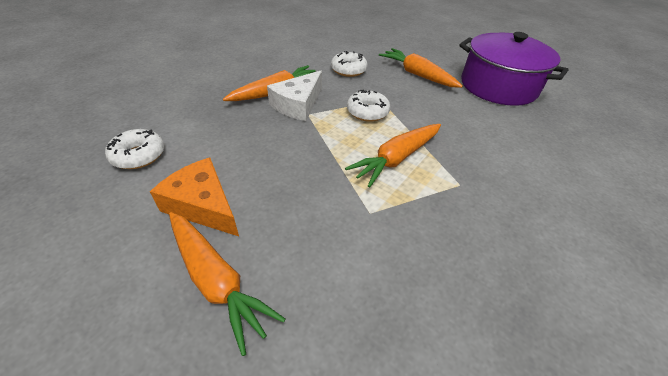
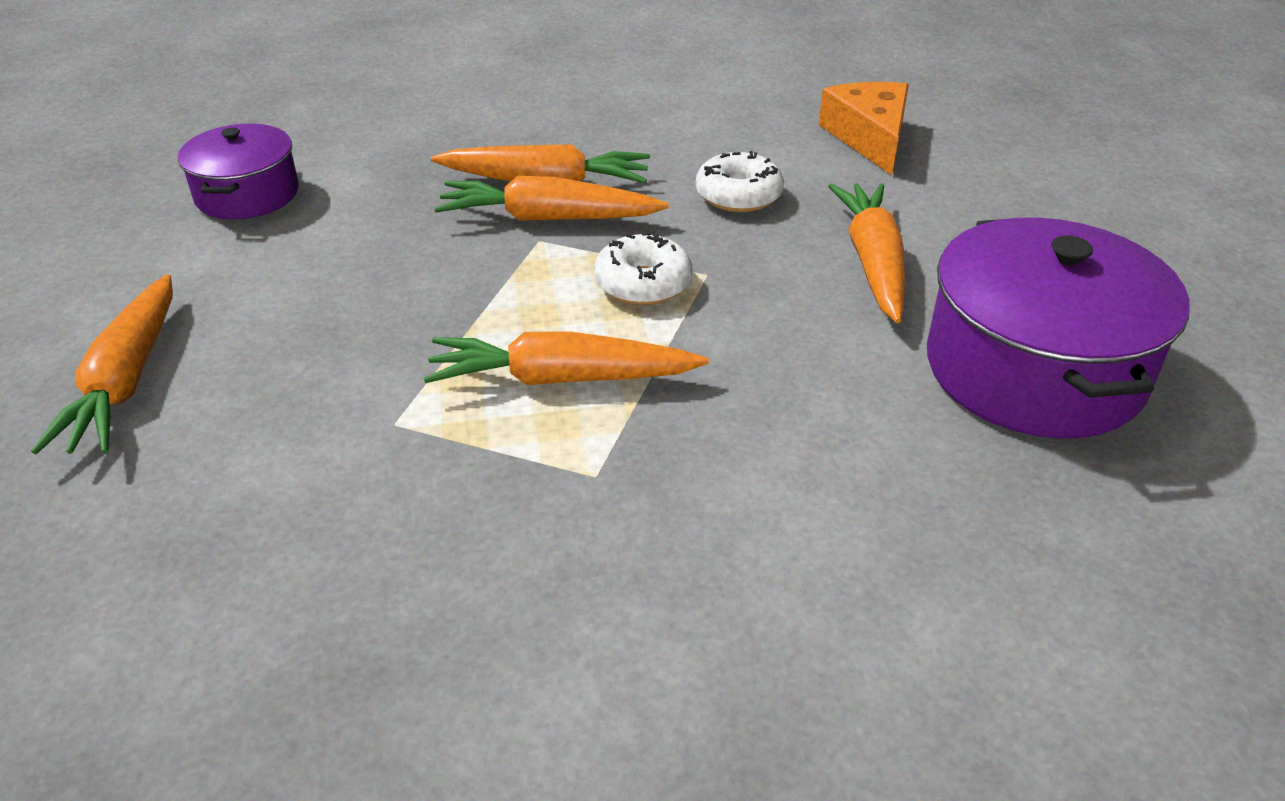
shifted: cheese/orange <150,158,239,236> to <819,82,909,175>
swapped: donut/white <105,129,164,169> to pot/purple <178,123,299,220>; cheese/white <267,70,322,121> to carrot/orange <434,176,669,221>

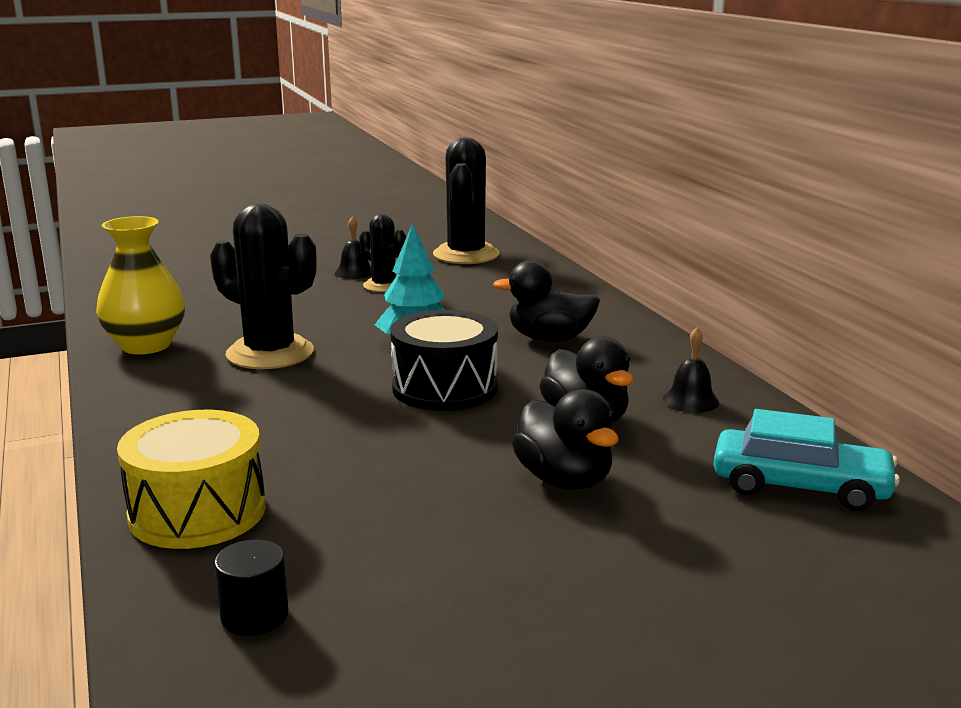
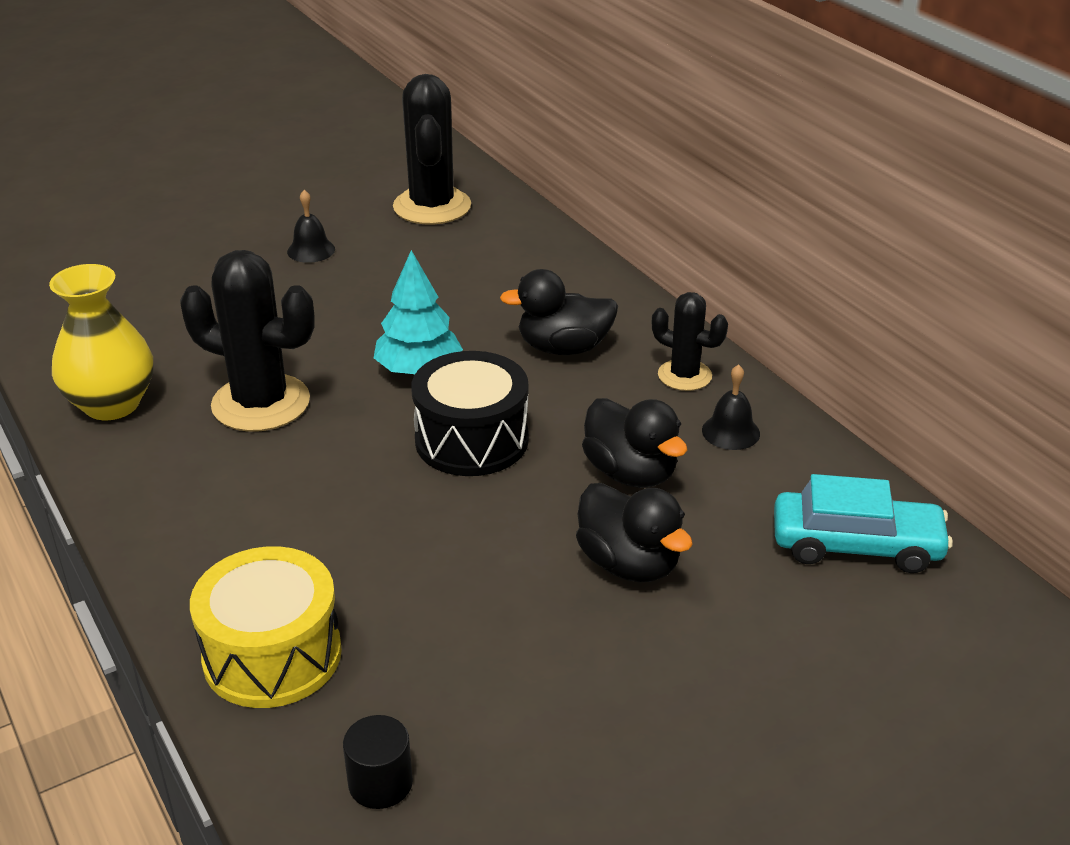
shifted: cactus/black <359,214,406,292> to <652,292,728,391>

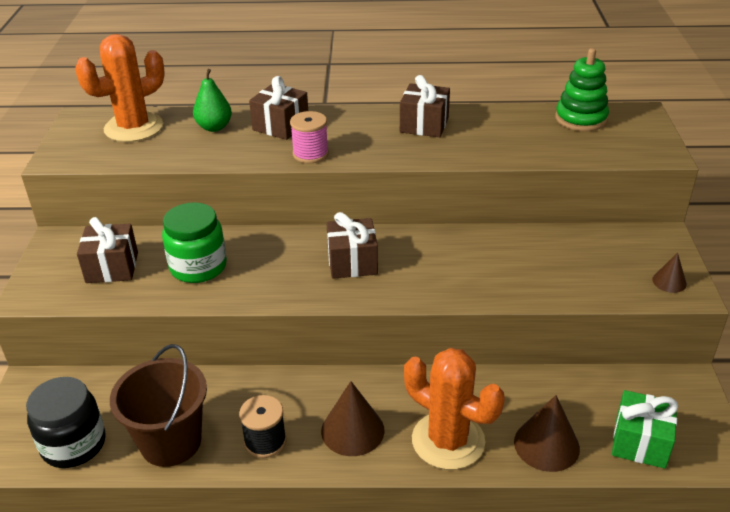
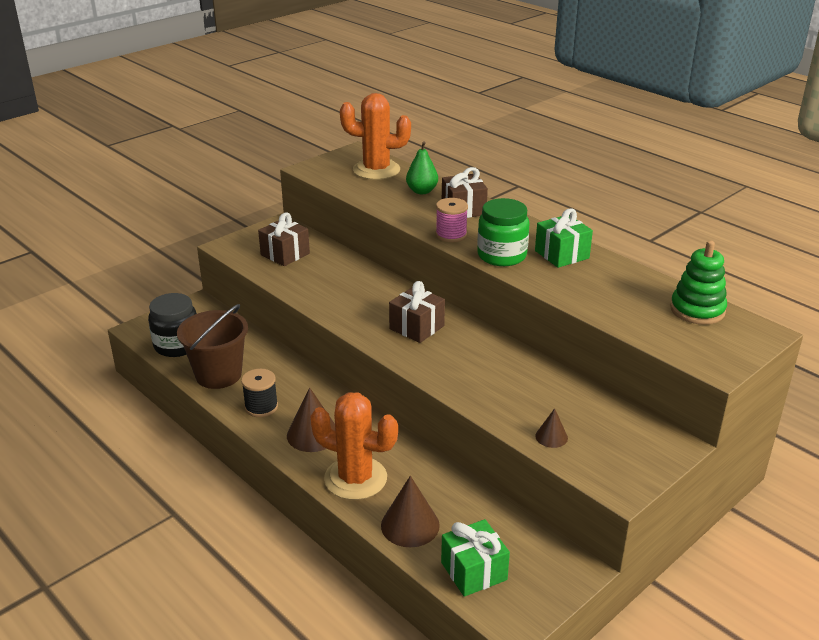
shifted: jar/green <162,202,227,283> to <477,198,529,266>; cone/brown <652,252,687,293> to <535,408,568,448>
repainted: gift/brown <400,75,450,137> to gift/green <535,208,593,268>
rotated: cactus/orange <404,348,505,470> = <310,392,398,500> 60 degrees counterclockwise

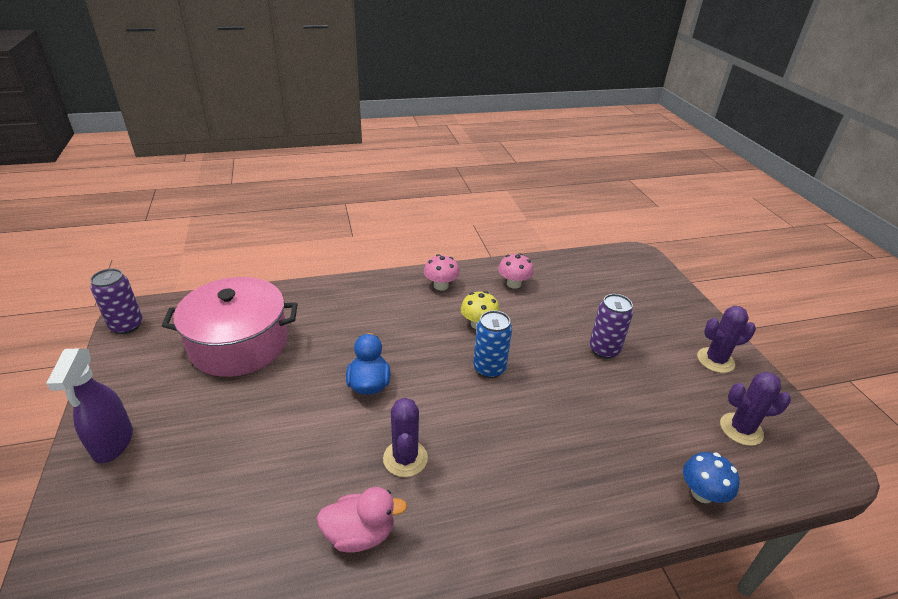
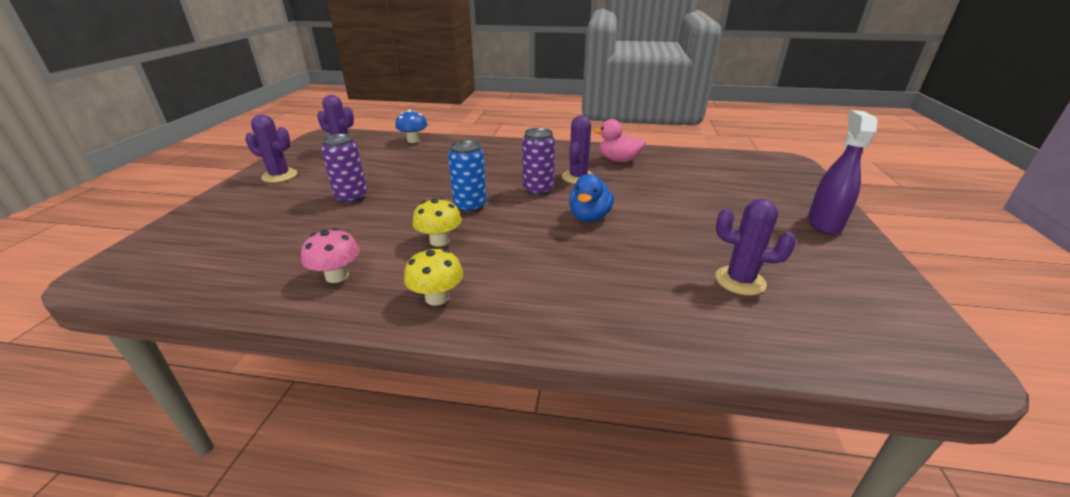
shifted: can/purple <90,269,143,334> to <522,128,555,196>
swapped: pot/pink <162,277,297,377> to cactus/purple <715,199,796,295>
repainted: mushroom/pink <424,254,460,291> to mushroom/yellow <404,248,463,306>

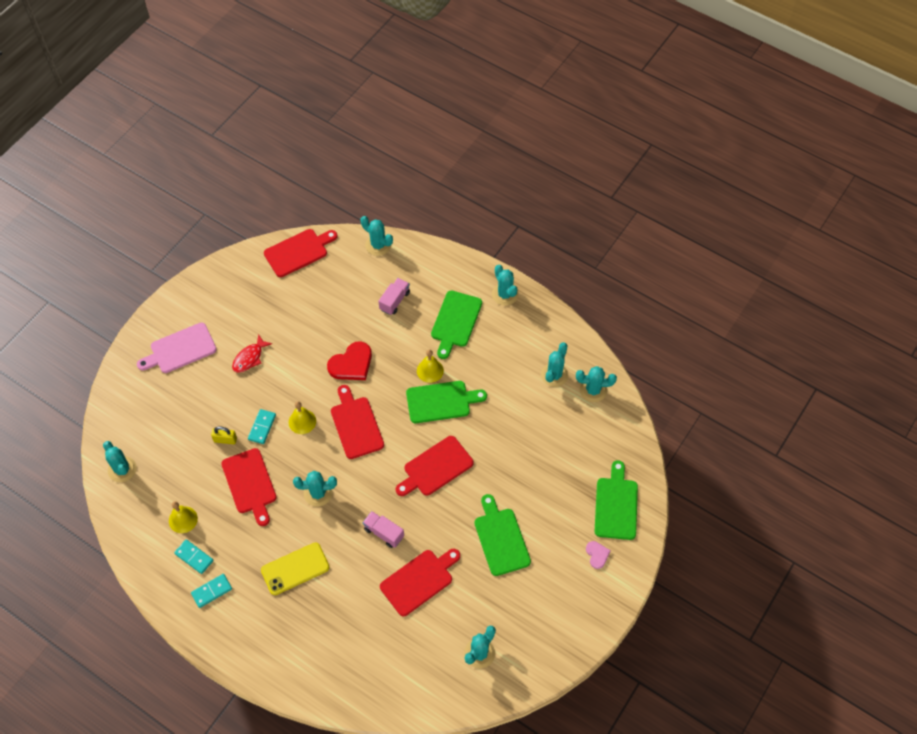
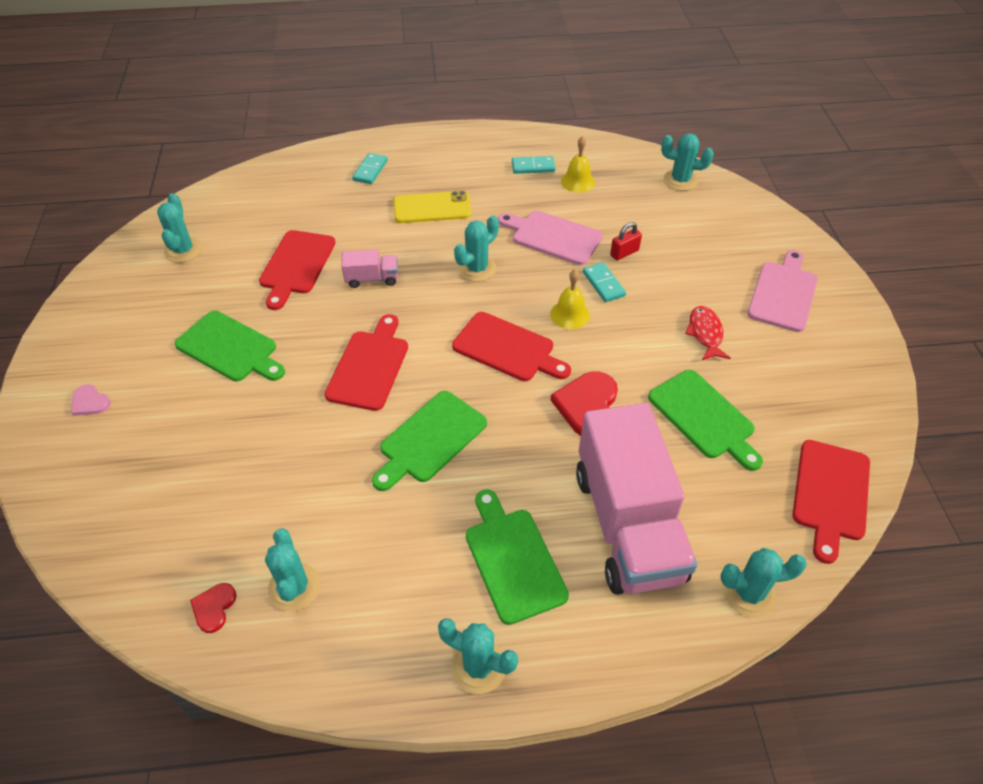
gone: bell/yellow <417,350,444,383>
shifted: domino/turquoise <191,574,232,608> to <352,153,388,184>; cutting board/green <595,460,638,540> to <648,370,763,471>
swapped: cactus/turquoise <576,366,617,402> to heart/red <190,583,237,633>
repainted: cutting board/red <221,448,277,526> to cutting board/pink <498,211,603,265>; padlock/yellow <211,427,237,444> to padlock/red <610,222,642,261>
rotated: phone/yellow <261,543,329,595> = <394,191,471,223> 60 degrees clockwise
scaled: truck/pink <378,278,410,315> = <576,403,697,595> x2.44

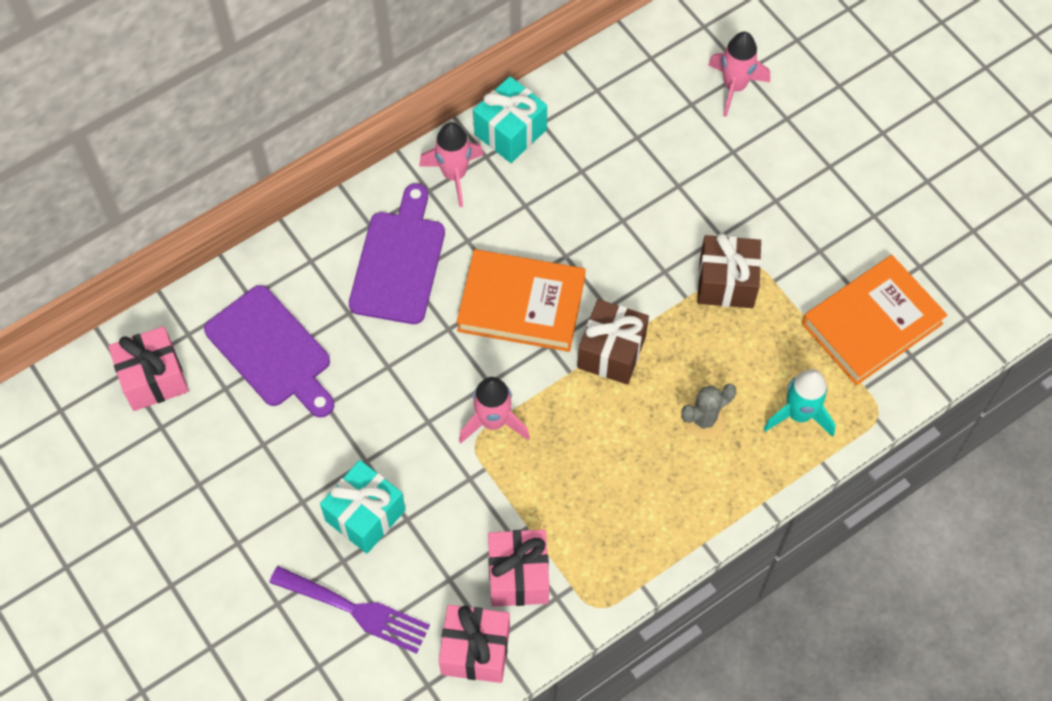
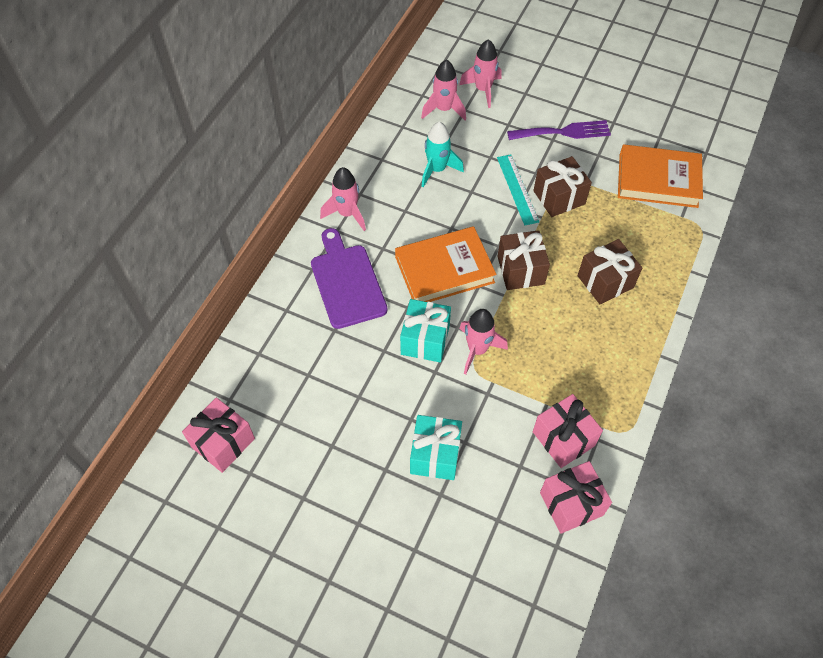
gone: cutting board/purple <204,285,334,418>
new: rocket/pink <421,59,466,120>; ruler/turquoise <497,154,539,226>
shifted: gift/turquoise <473,76,547,163> to <400,299,451,362>; rocket/turquoise <764,369,836,437> to <422,122,464,187>; fork/purple <269,566,430,654> to <507,120,611,140>
swapped: cactus/grey <681,384,736,439> to gift/brown <578,239,642,304>
rotated: book/orange <802,255,948,385> = <618,144,703,208> 75 degrees clockwise

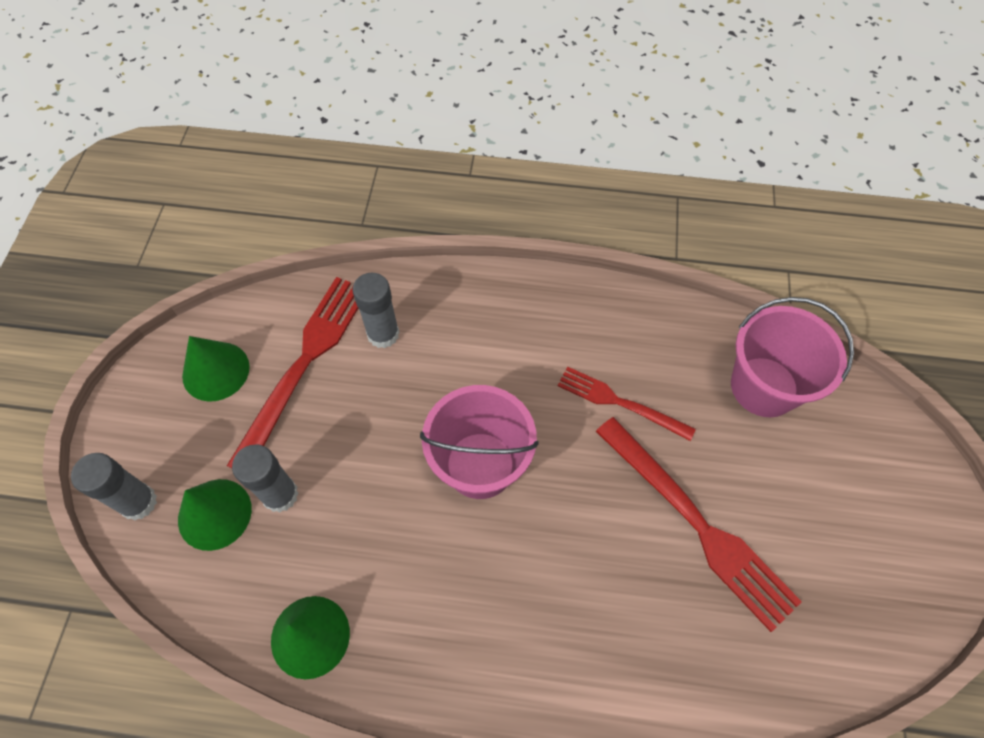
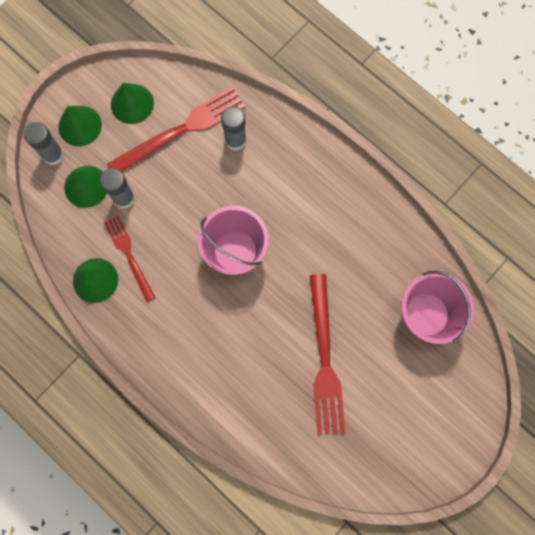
new: cone/green <58,106,102,146>
shifted: fork/red <557,366,696,441> to <104,216,156,302>

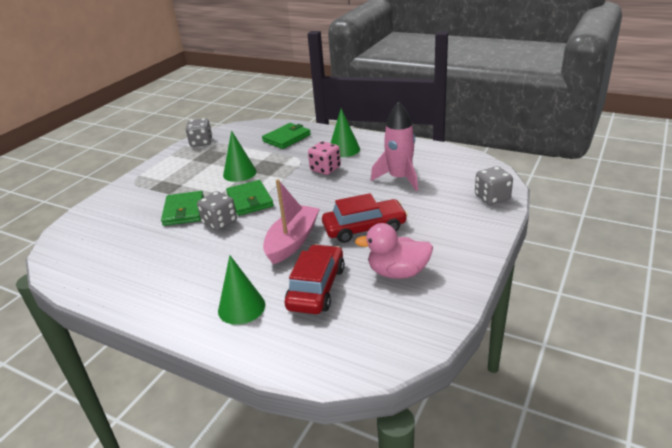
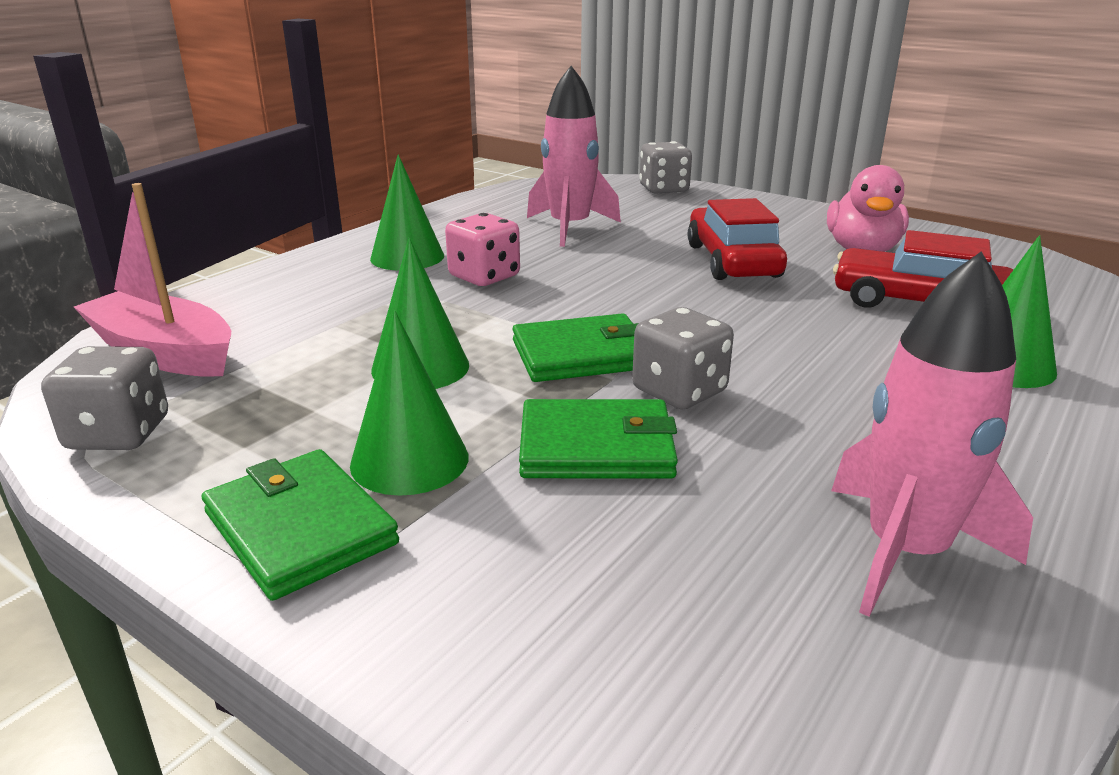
new: cone/green <350,310,468,496>; rocket/pink <831,252,1033,617>
shifted: boat/pink <263,179,320,264> to <74,183,231,377>; wallet/green <262,123,311,149> to <202,449,399,601>

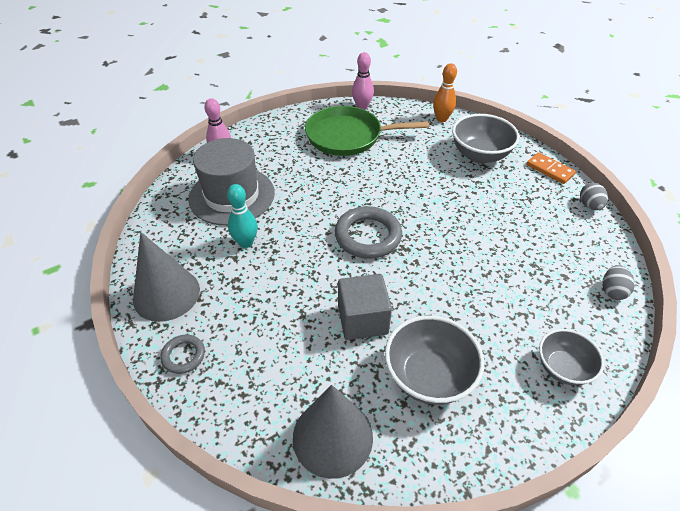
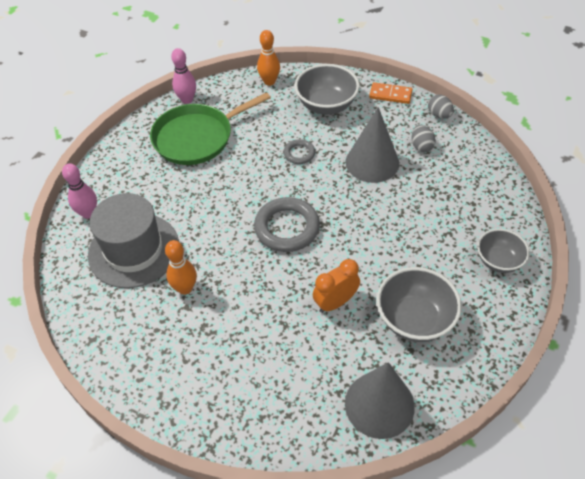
shifted: ring/grey <160,335,205,374> to <283,139,315,164>; cone/grey <133,232,200,322> to <346,107,399,183>; egg/grey <602,265,635,300> to <411,125,436,152>
swapped: cube/grey <338,274,392,340> to clock/orange <313,259,360,313>
repainted: bowling pin/turquoise <227,184,258,248> to bowling pin/orange <165,240,197,295>

